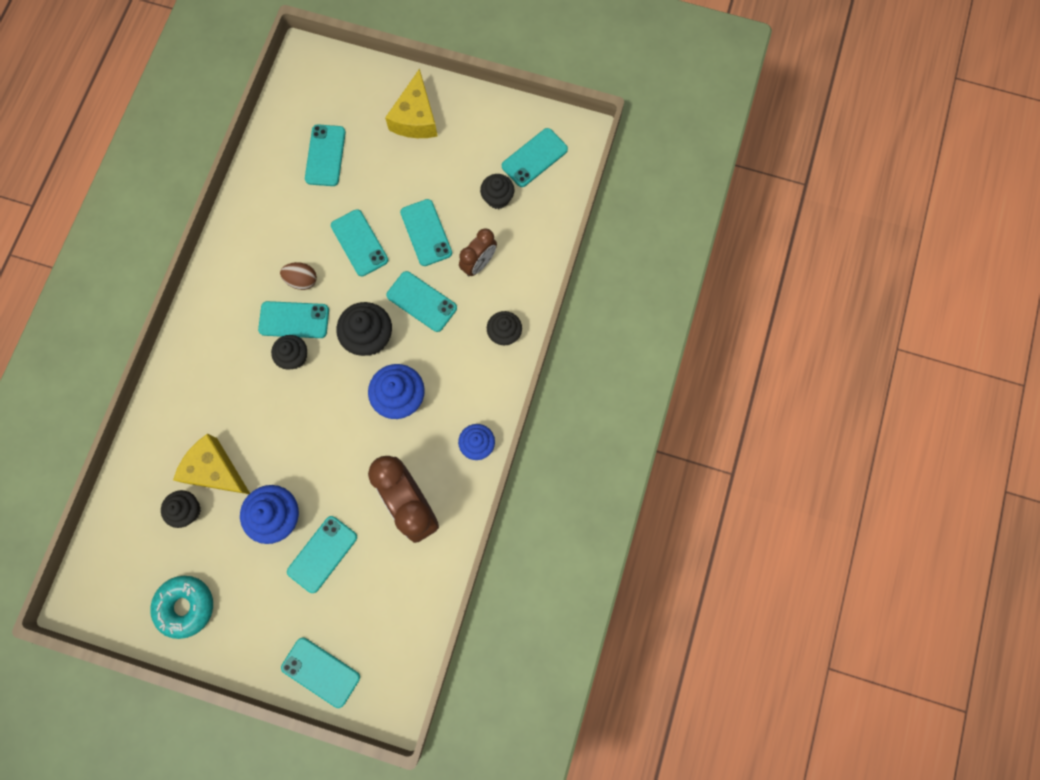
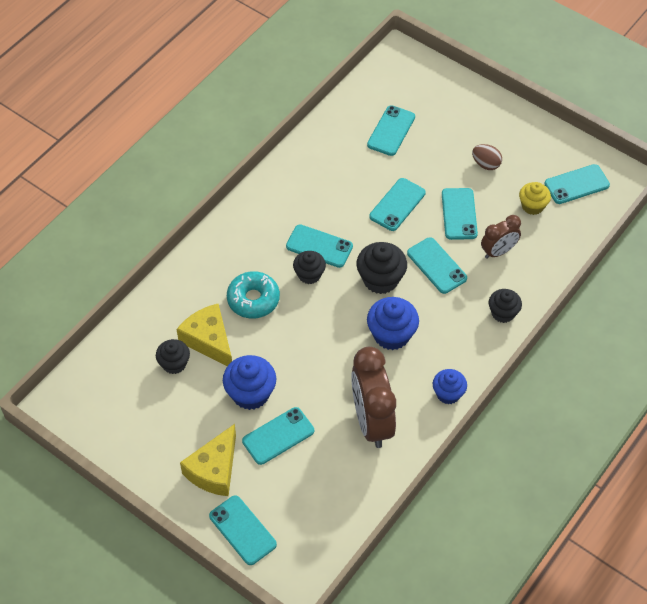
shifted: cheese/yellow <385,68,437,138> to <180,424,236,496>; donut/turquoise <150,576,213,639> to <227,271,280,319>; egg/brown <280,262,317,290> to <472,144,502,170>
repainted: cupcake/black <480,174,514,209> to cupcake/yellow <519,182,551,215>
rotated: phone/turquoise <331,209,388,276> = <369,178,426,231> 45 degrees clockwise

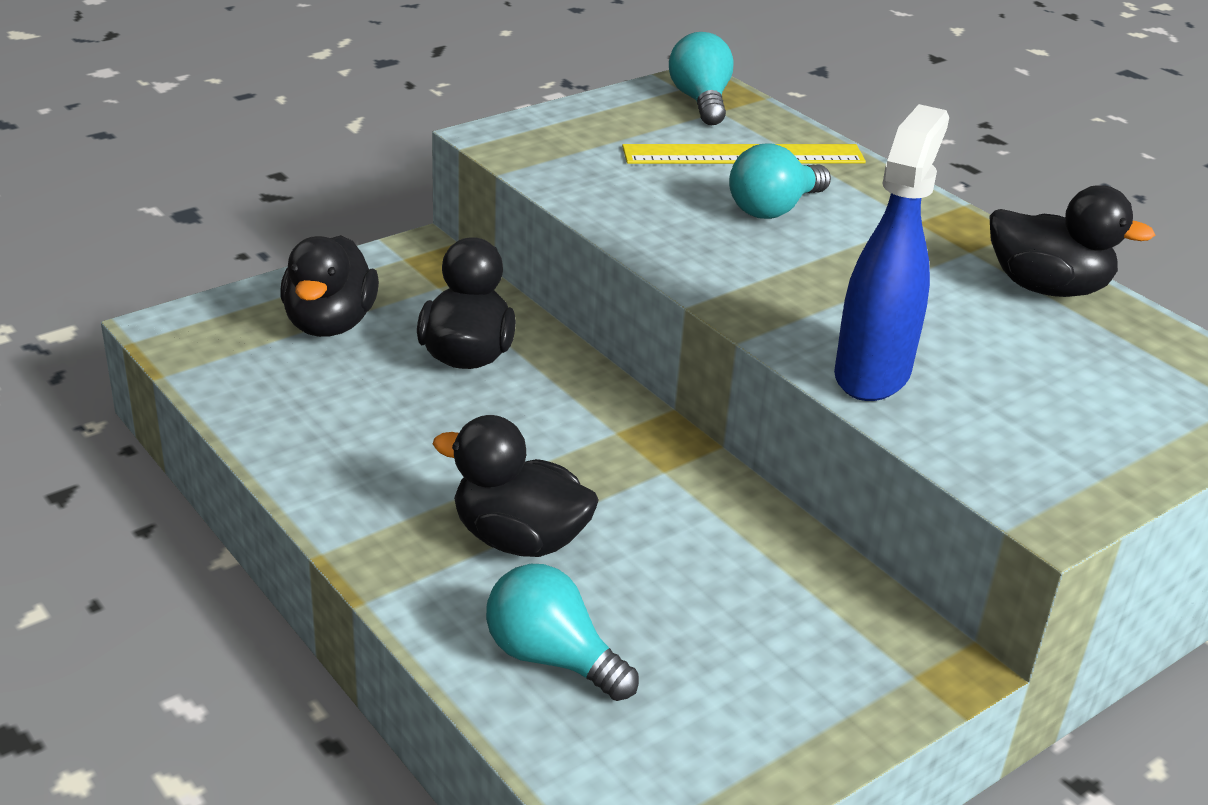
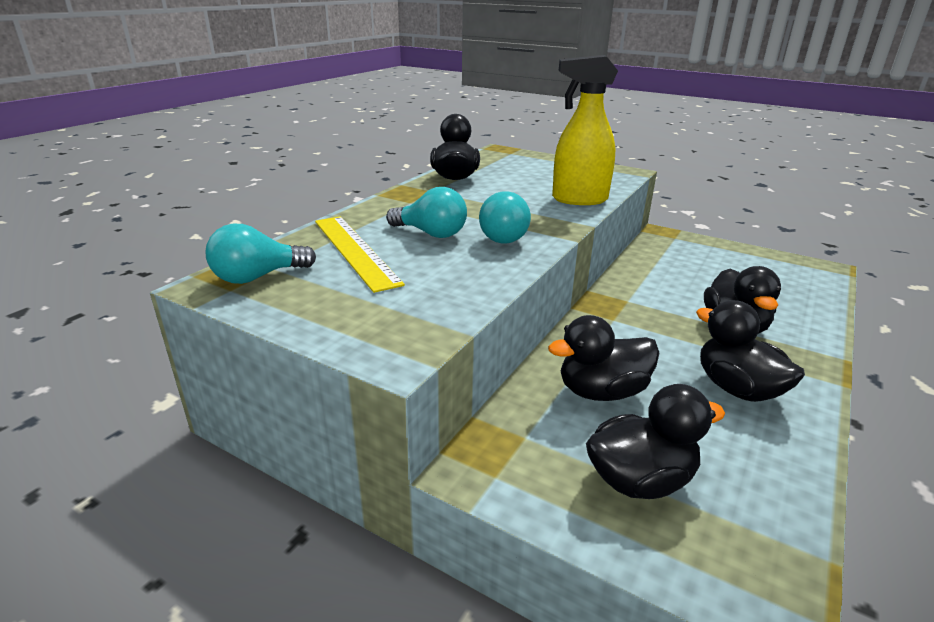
new: duck/black <696,300,805,402>
shifted: light bulb/turquoise <486,564,639,701> to <479,191,531,244>
repainted: spray bottle/blue <834,104,949,401> to spray bottle/yellow <552,55,618,205>

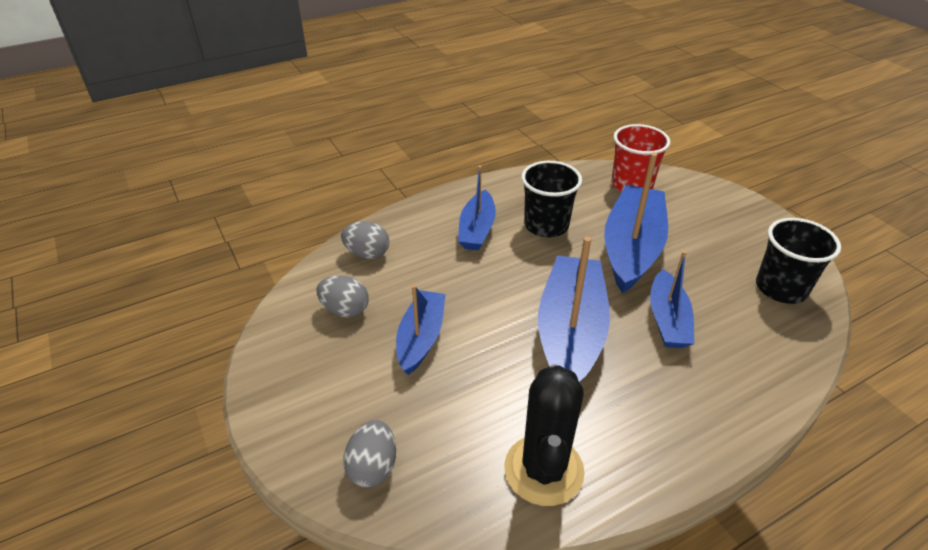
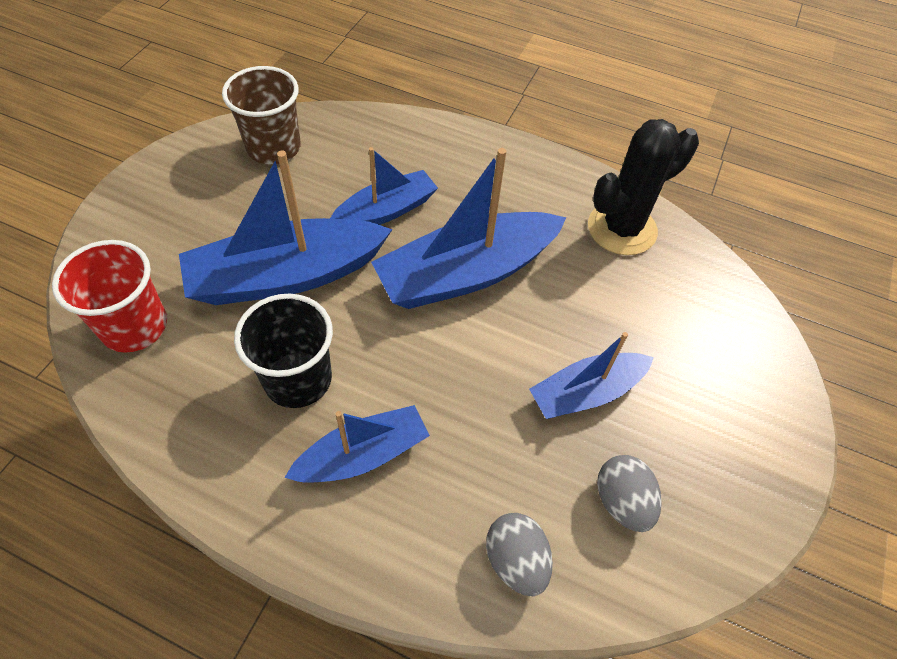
gone: egg/grey <343,420,396,487>
repainted: cup/black <756,218,841,304> to cup/brown <222,66,301,164>

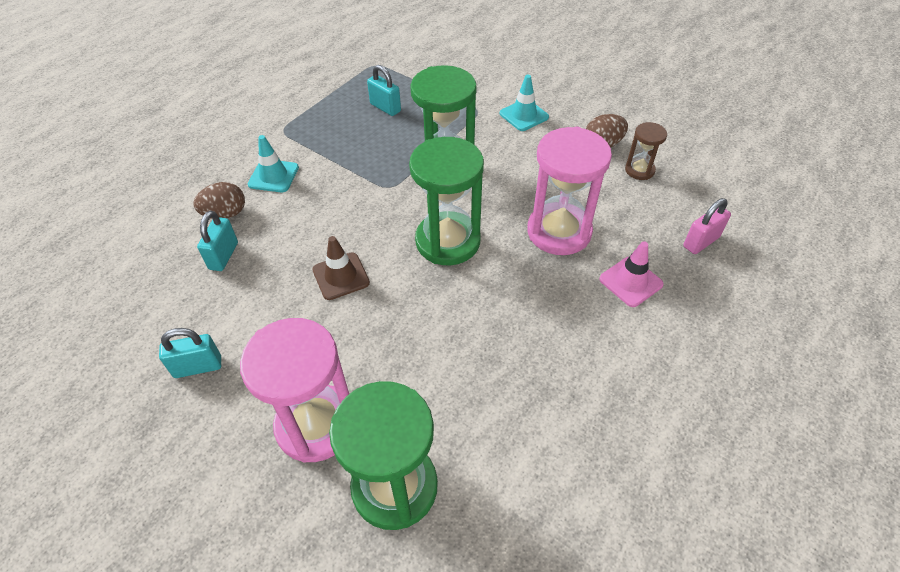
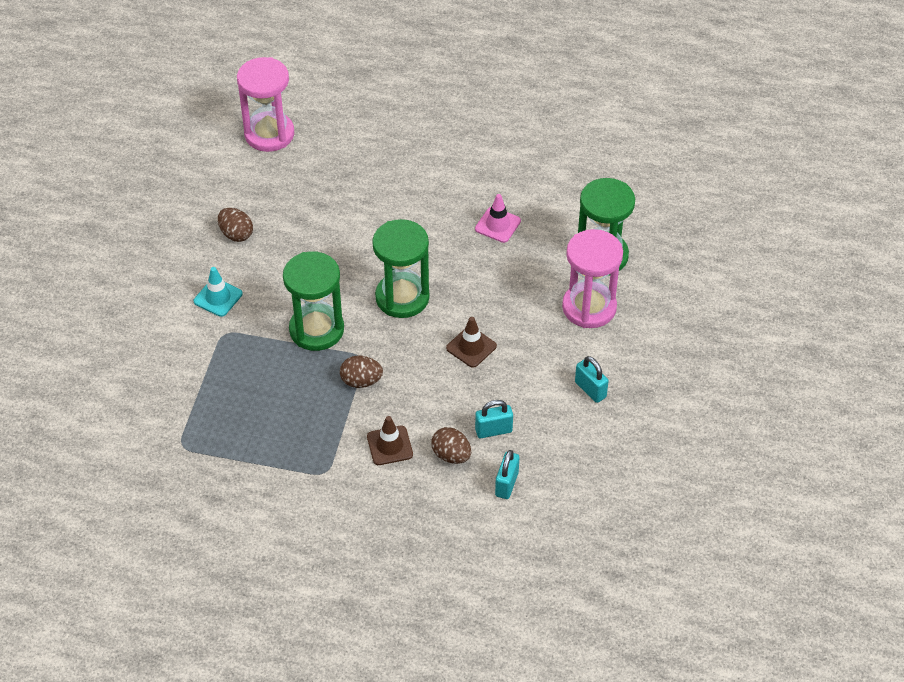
gone: hourglass/brown <625,122,667,180>; padlock/pink <683,198,731,254>
new: egg/brown <340,356,383,388>
shifted: hourglass/pink <527,127,612,255> to <237,57,294,152>; traffic cone/pink <599,241,664,307> to <475,194,521,243>; padlock/turquoise <367,65,401,116> to <495,450,519,499>
repainted: traffic cone/turquoise <248,135,299,192> to traffic cone/brown <367,416,413,465>

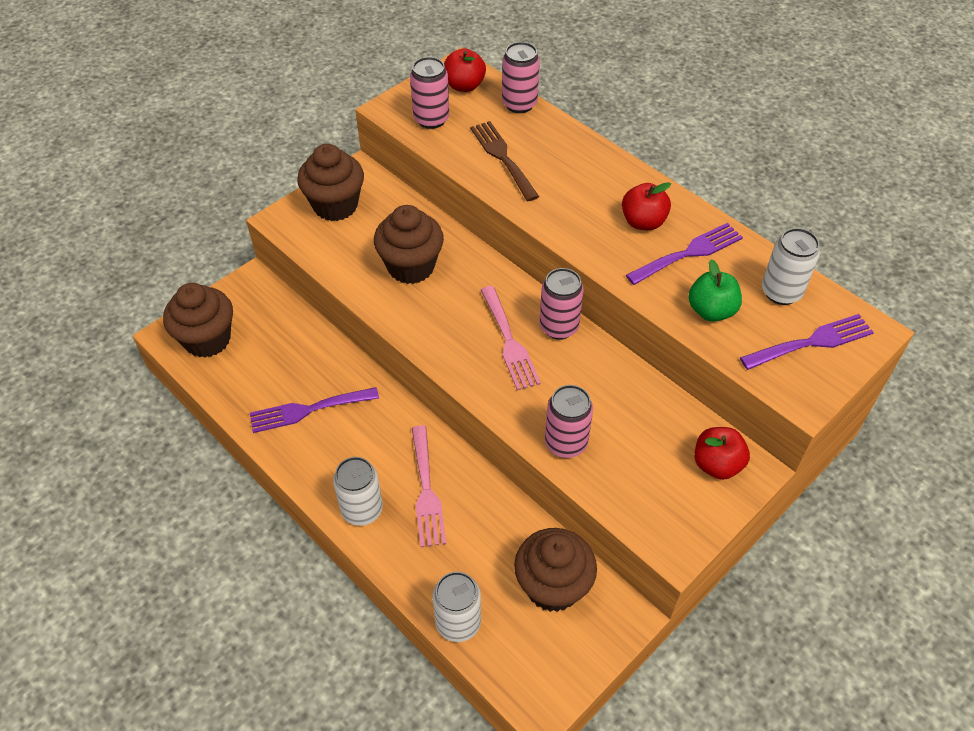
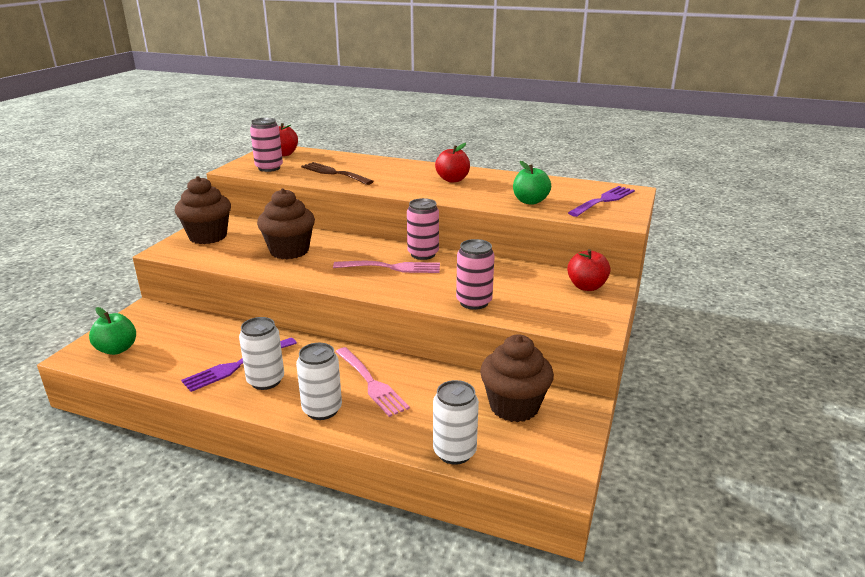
gone: can/pink <502,42,540,113>; fork/purple <626,223,743,285>
shifted: can/white <762,228,820,305> to <239,317,284,390>
swapped: cupcake/brown <163,283,233,358> to apple/green <89,307,136,355>
rotated: fork/pink <481,286,541,390> = <333,261,440,273> 45 degrees counterclockwise

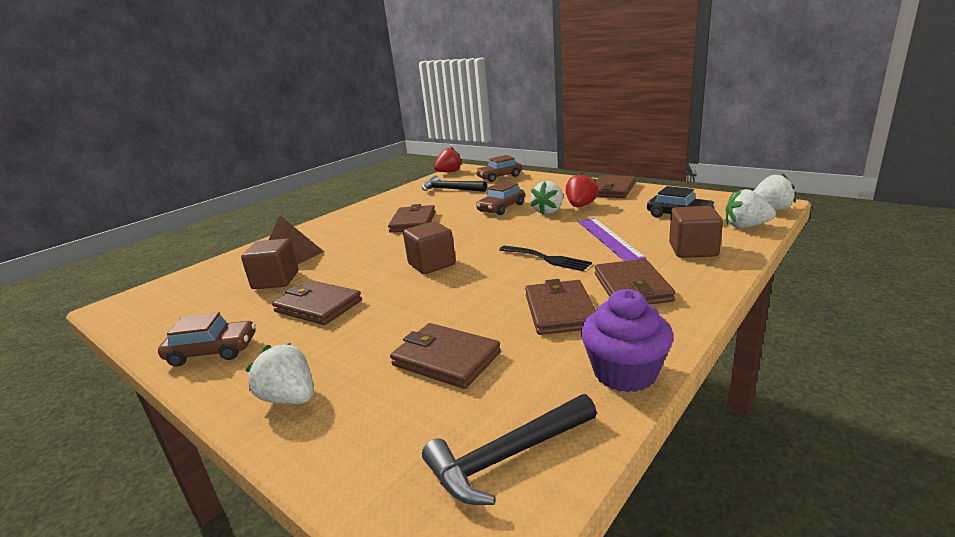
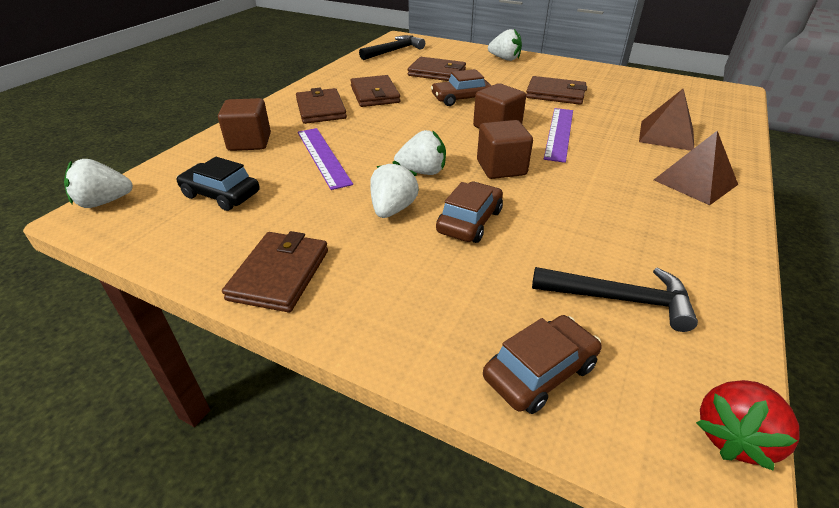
gone: wallet/brown <388,204,435,233>; fork/black <499,246,592,271>; strawberry/red <566,172,598,207>; cupcake/purple <581,289,674,393>
new: ruler/purple <544,108,573,163>; pyramid/brown <654,131,738,205>
shifted: strawberry/white <725,189,776,228> to <394,130,446,175>; car/brown <158,312,256,367> to <431,69,491,106>; cube/brown <241,239,299,289> to <477,120,533,179>

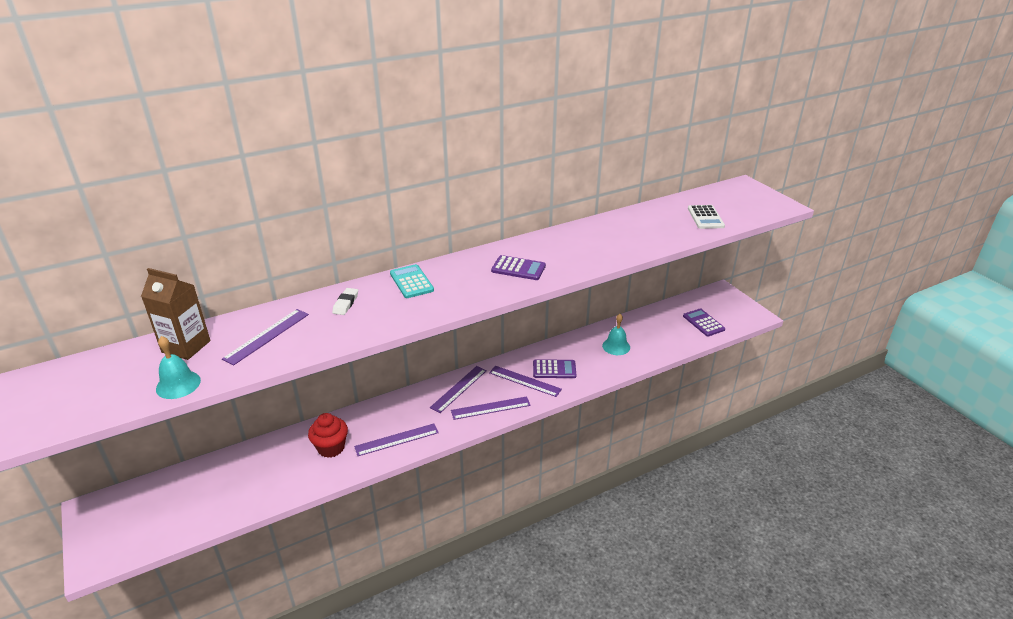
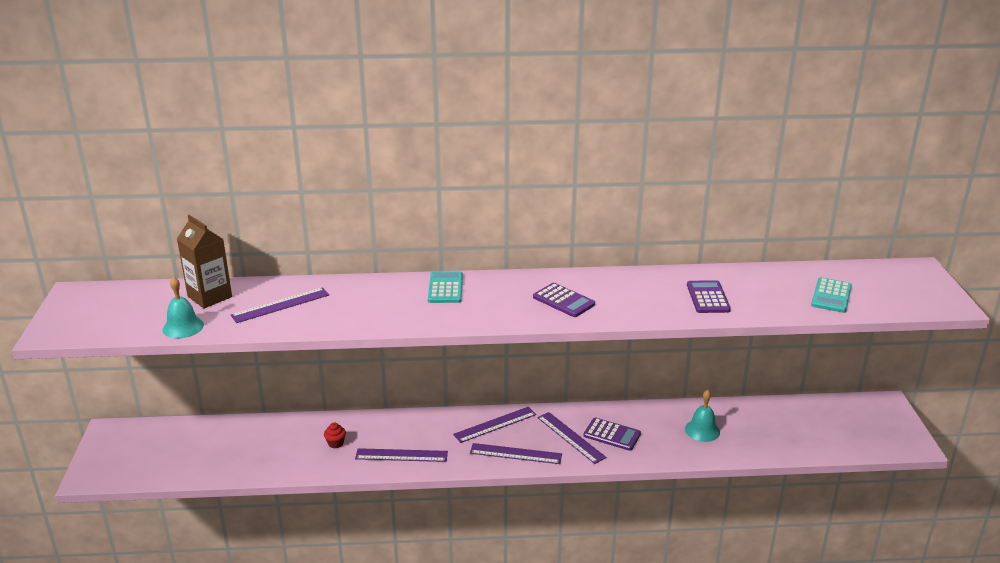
gone: eraser/white <332,288,358,315>
shifted: calculator/purple <683,308,725,336> to <687,280,731,313>
repainted: calculator/white <688,205,725,229> to calculator/turquoise <811,277,852,313>
scaled: cupcake/red <308,413,348,458> = <324,423,346,448> x0.53

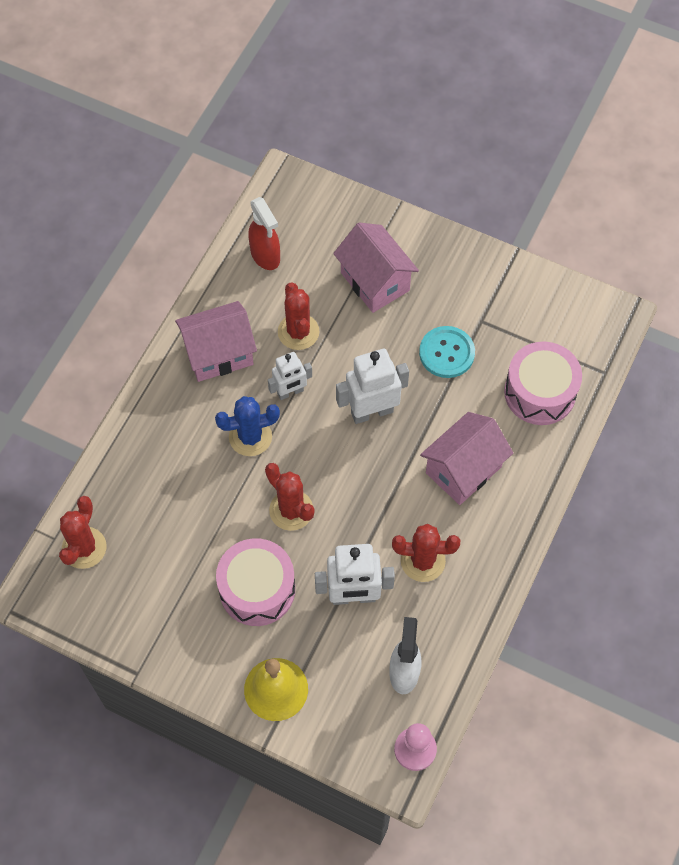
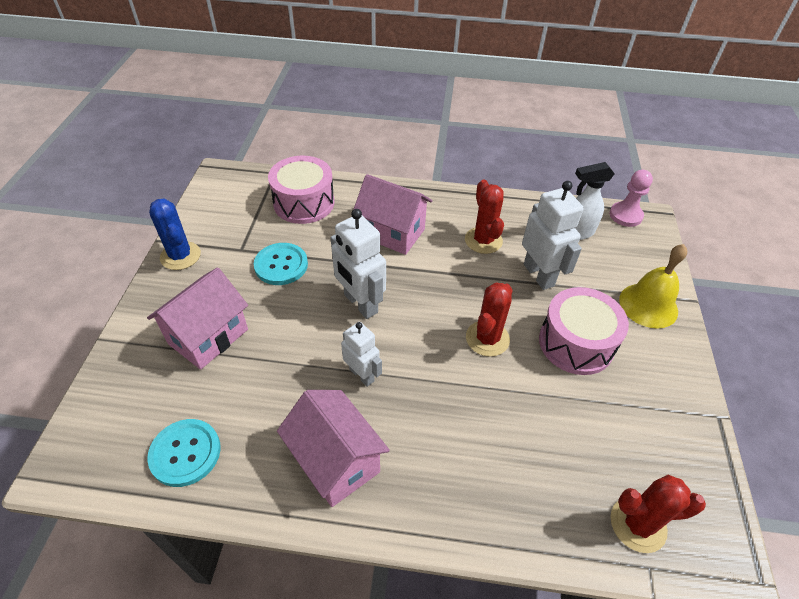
gone: cactus/red <278,282,320,350>
shifted: cactus/blue <215,396,280,456> to <149,199,201,270>
swapped: spray bottle/red <248,197,280,270> to button/turquoise <147,419,221,487>

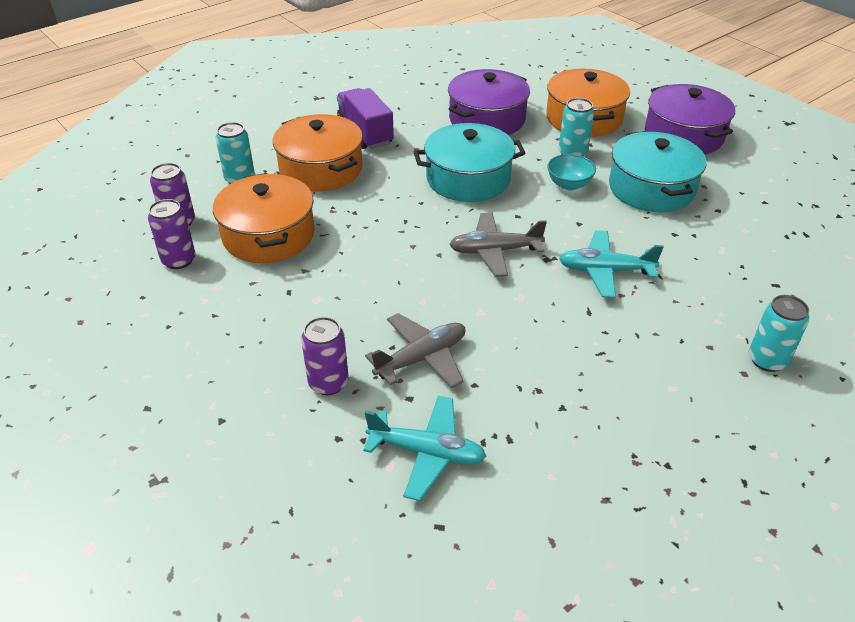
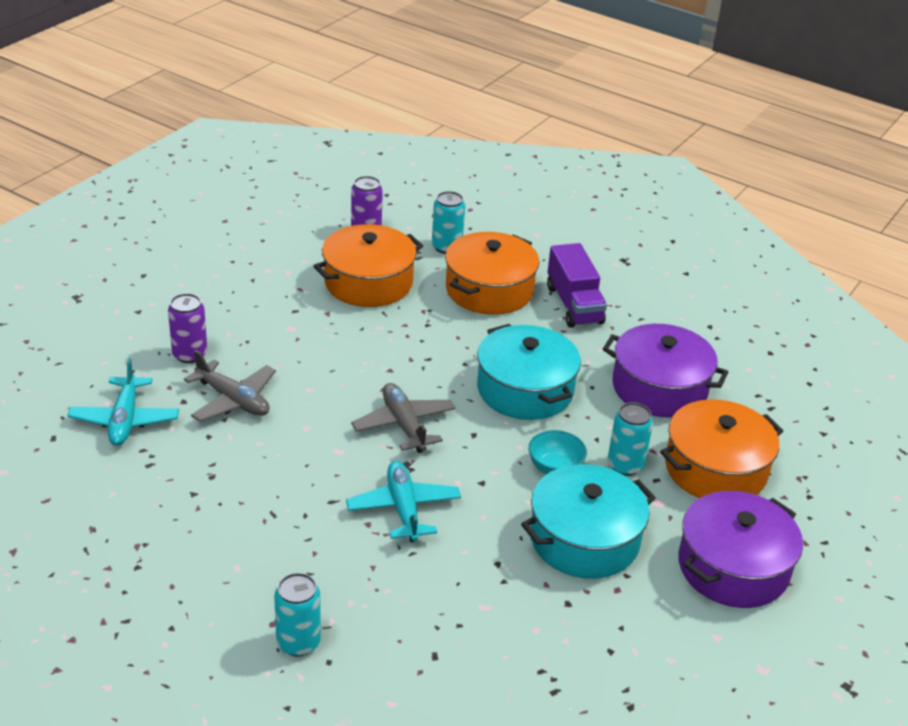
gone: can/purple <148,199,195,269>
rotated: truck/purple <337,88,394,149> = <547,243,607,328> 120 degrees clockwise

